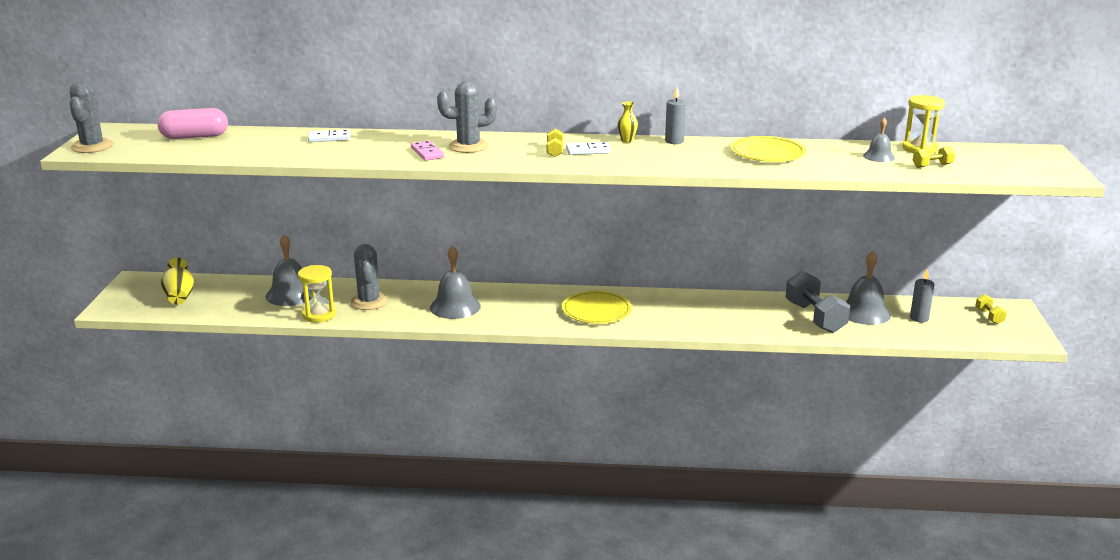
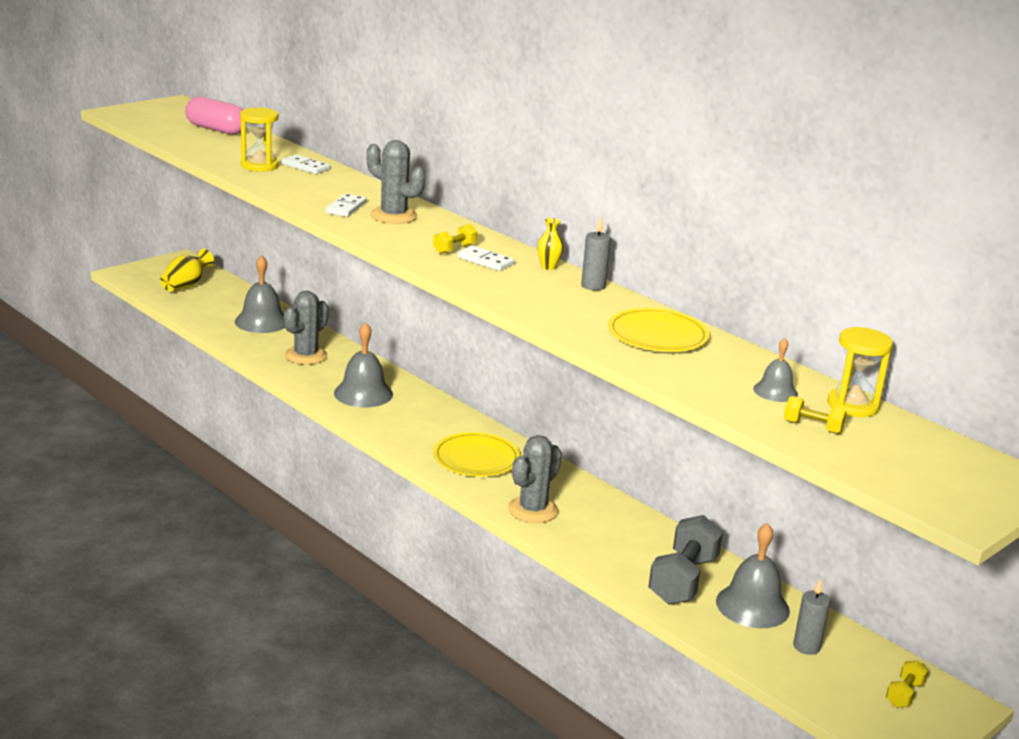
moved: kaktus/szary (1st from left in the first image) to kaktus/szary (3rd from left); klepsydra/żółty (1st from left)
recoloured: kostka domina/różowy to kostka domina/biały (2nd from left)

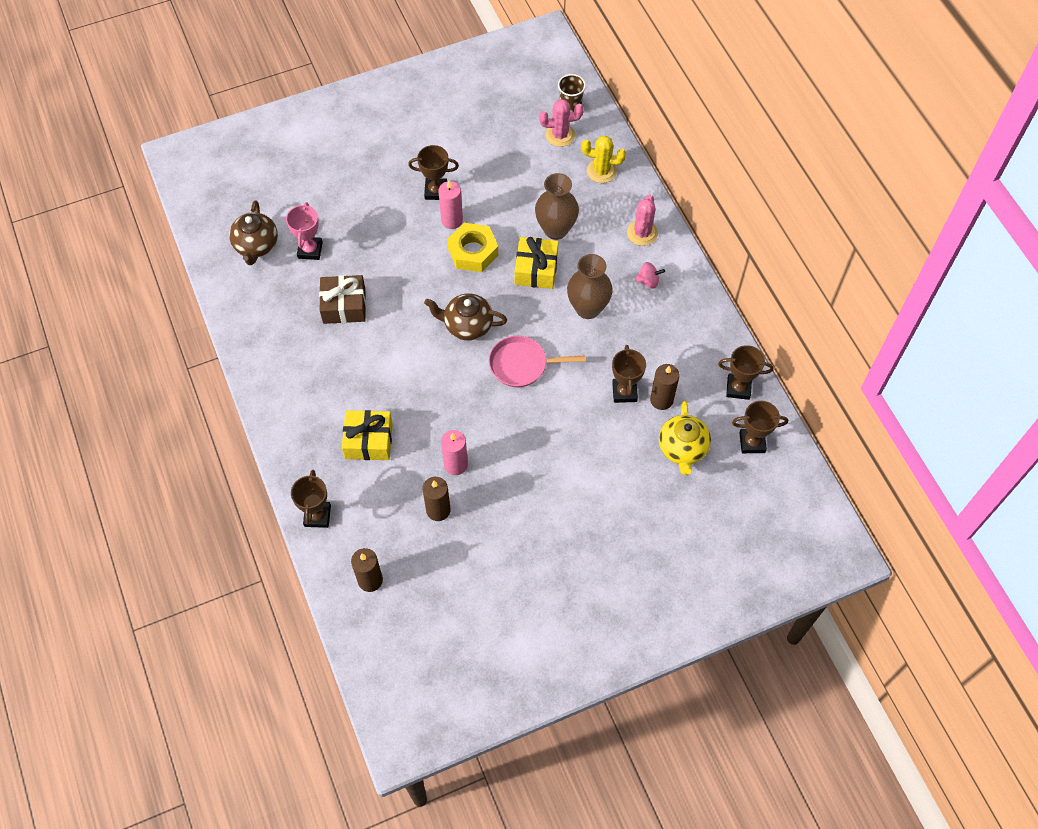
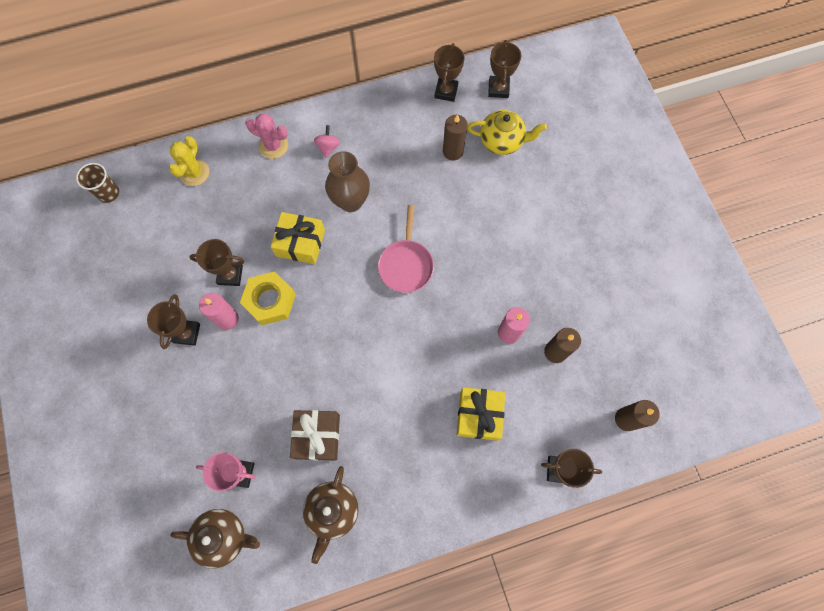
removed: wazon/brązowy (1st from left); kaktus/różowy (1st from left)
moved: imbryk/brązowy (2nd from left); puchar/brązowy (3rd from left in the first image) to puchar/brązowy (2nd from left)

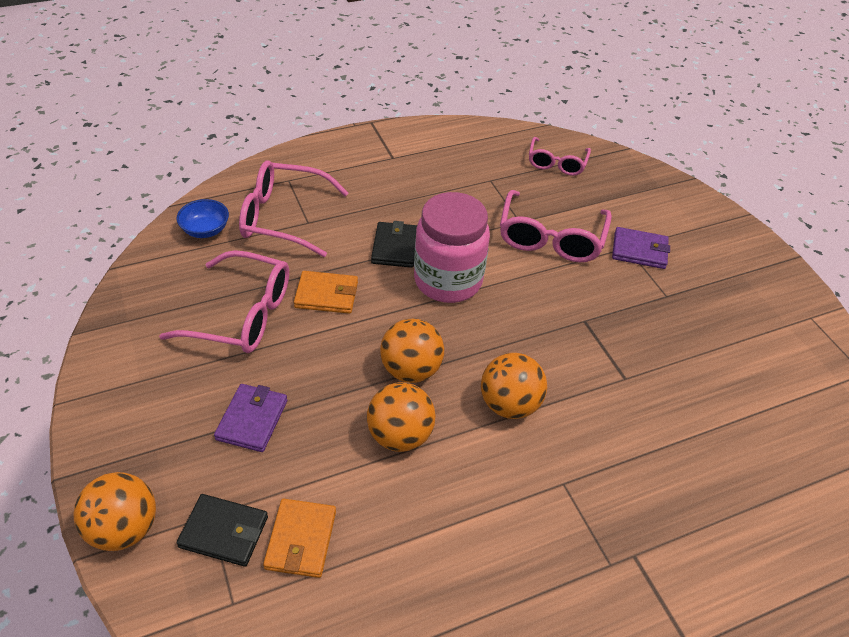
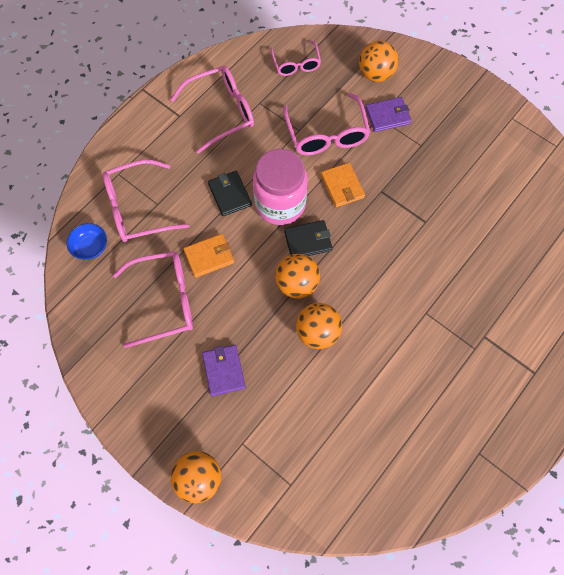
added: okulary/różowy (3rd from left)
moved: portfel/czarny (1st from left in the first image) to portfel/czarny (2nd from left); portfel/pomarańczowy (1st from left in the first image) to portfel/pomarańczowy (2nd from left); piłka/pomarańczowy (4th from left)

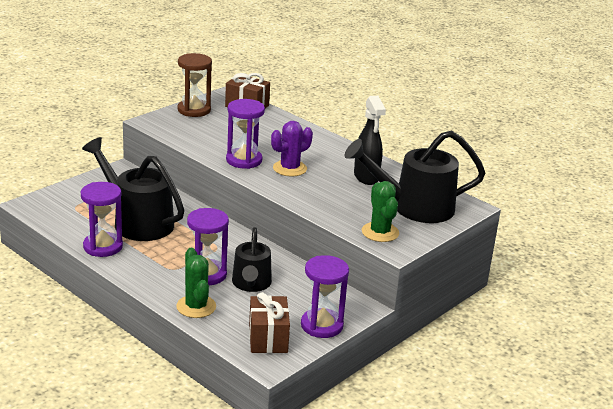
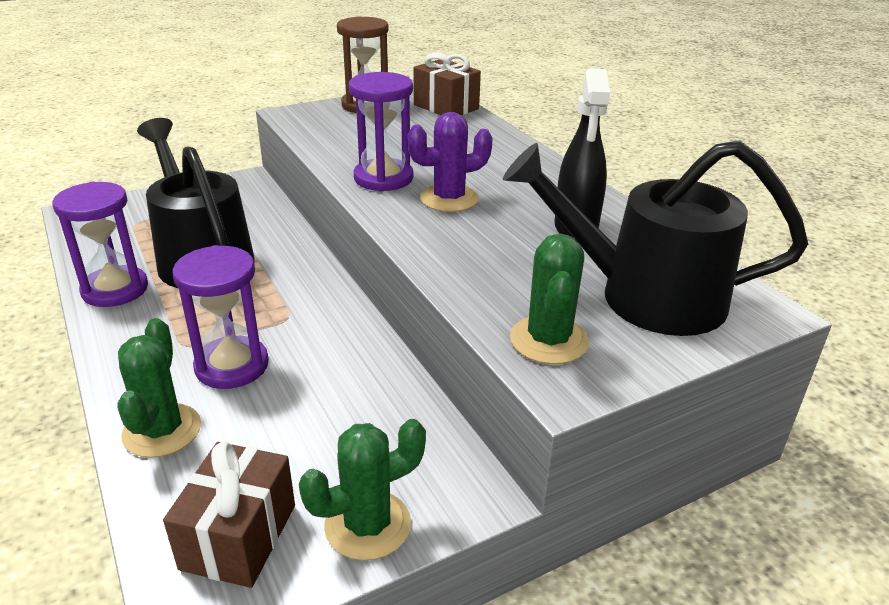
removed: konewka/czarny (2nd from left)
replaced: klepsydra/fioletowy (4th from left) to kaktus/zielony (2nd from left)

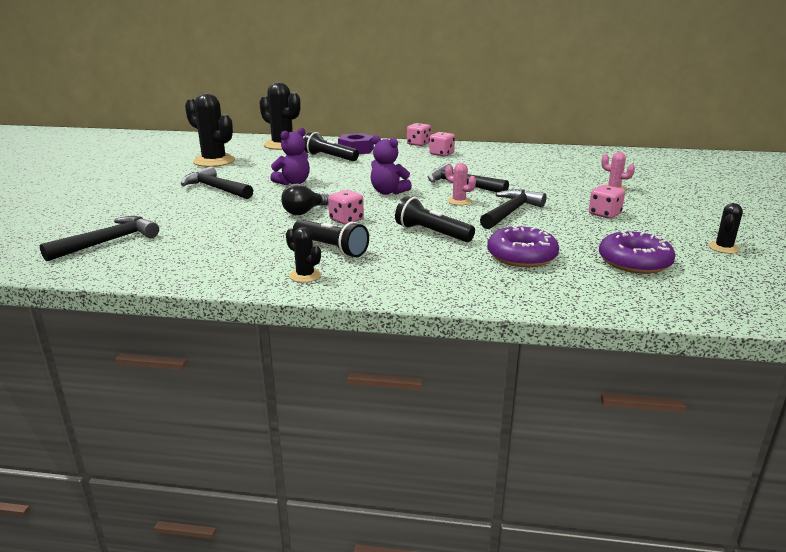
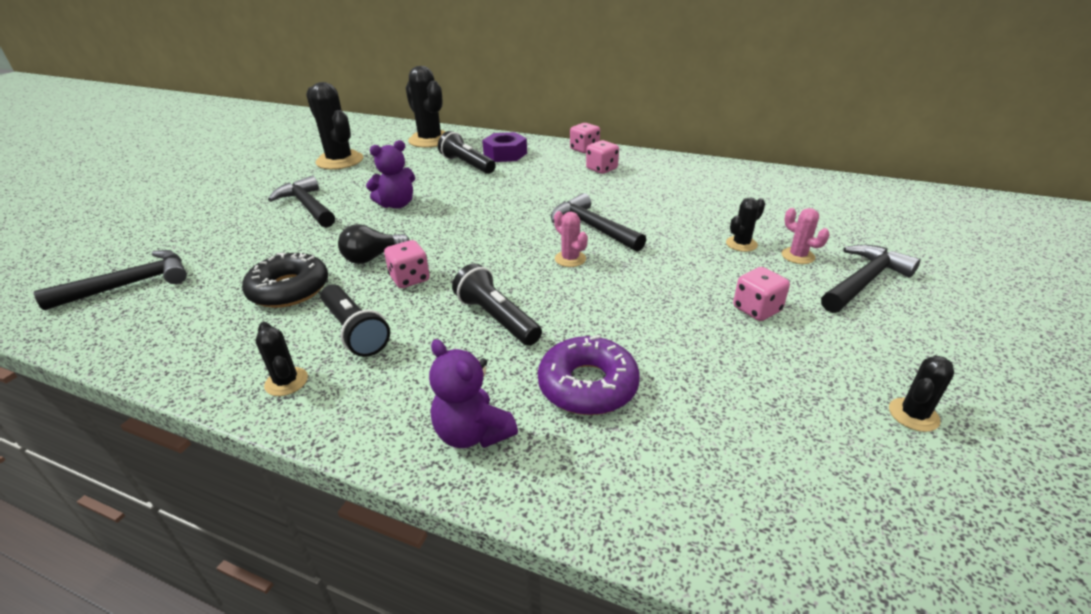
removed: donut/fioletowy (2nd from left)
added: donut/czarny; kaktus/czarny (4th from left)
moved: miś/fioletowy (2nd from left); młotek/czarny (4th from left)

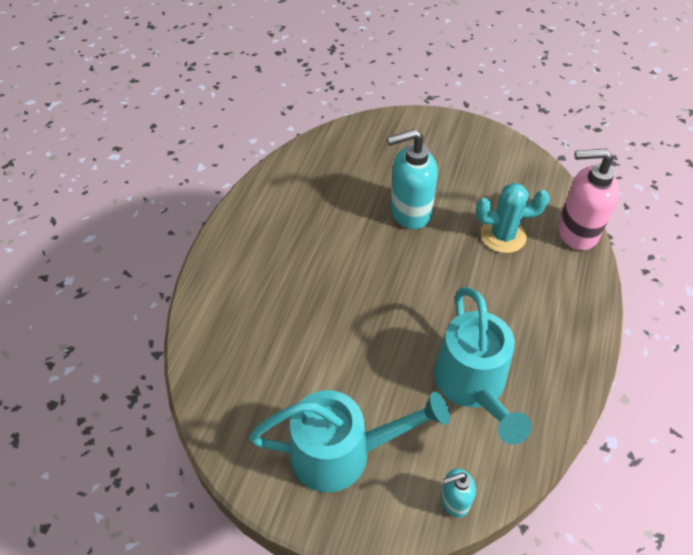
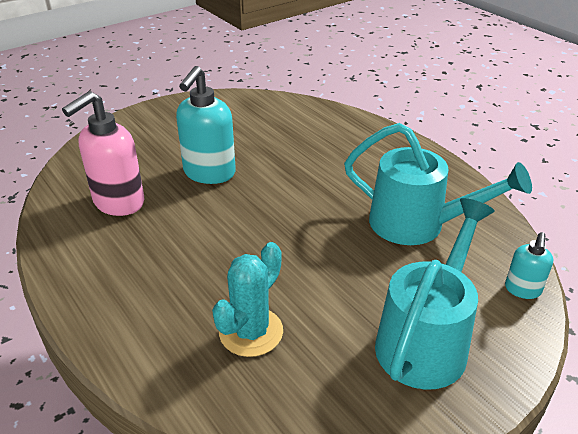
moved: kaktus/turkusowy; dozownik mydła/różowy

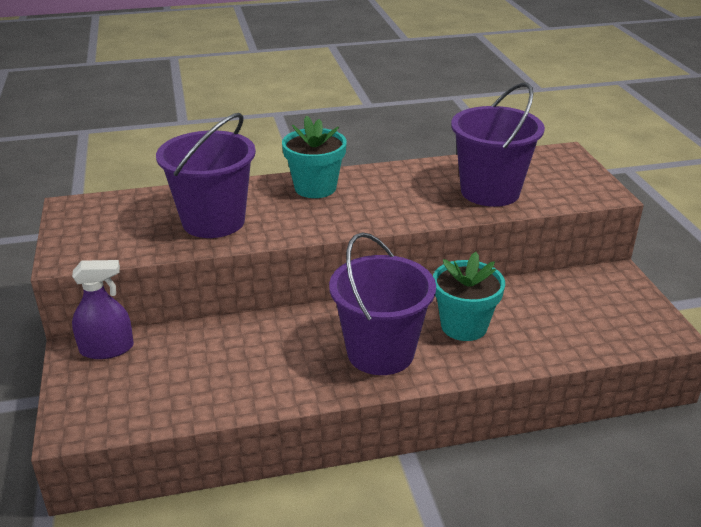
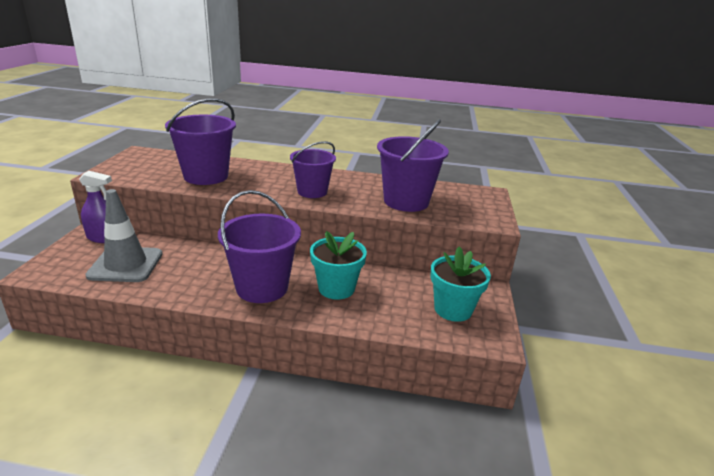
added: pachołek/szary; wiadro/fioletowy (3rd from left)
moved: doniczka/turkusowy (1st from left in the first image) to doniczka/turkusowy (2nd from left)

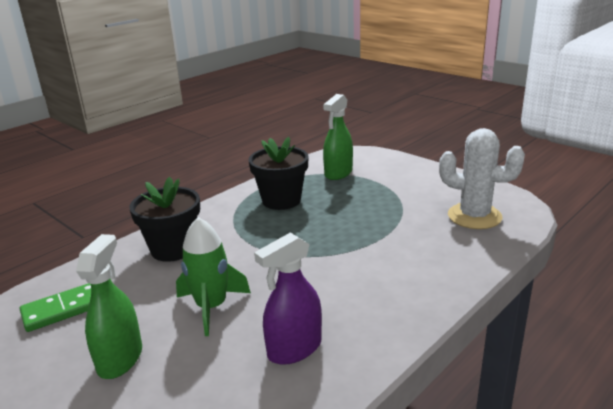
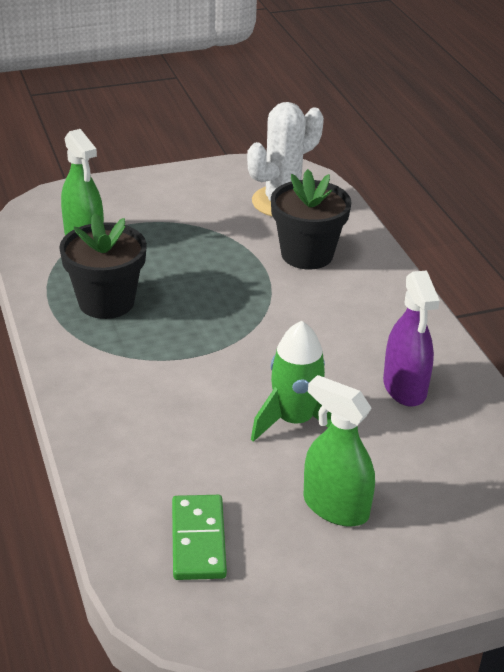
moved: doniczka/czarny (1st from left in the first image) to doniczka/czarny (2nd from left)

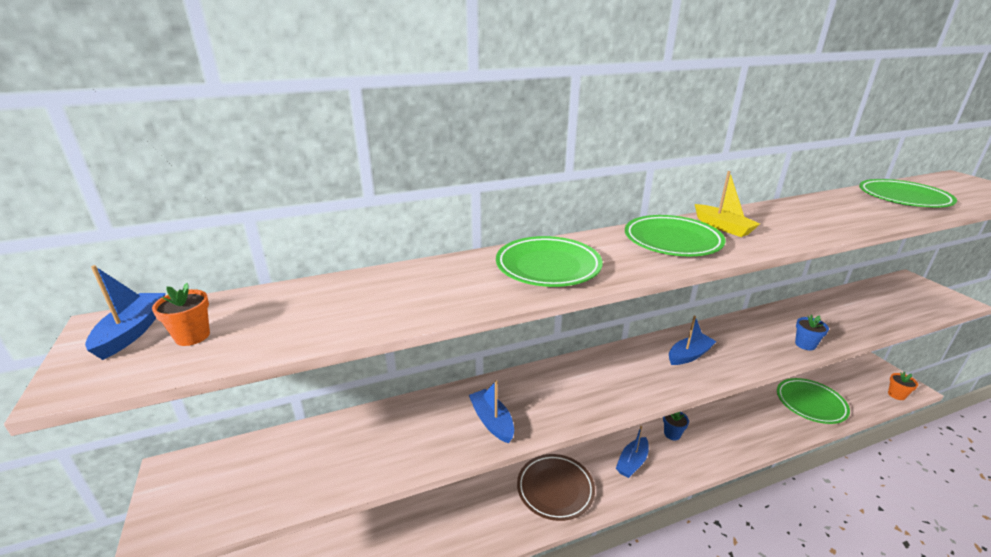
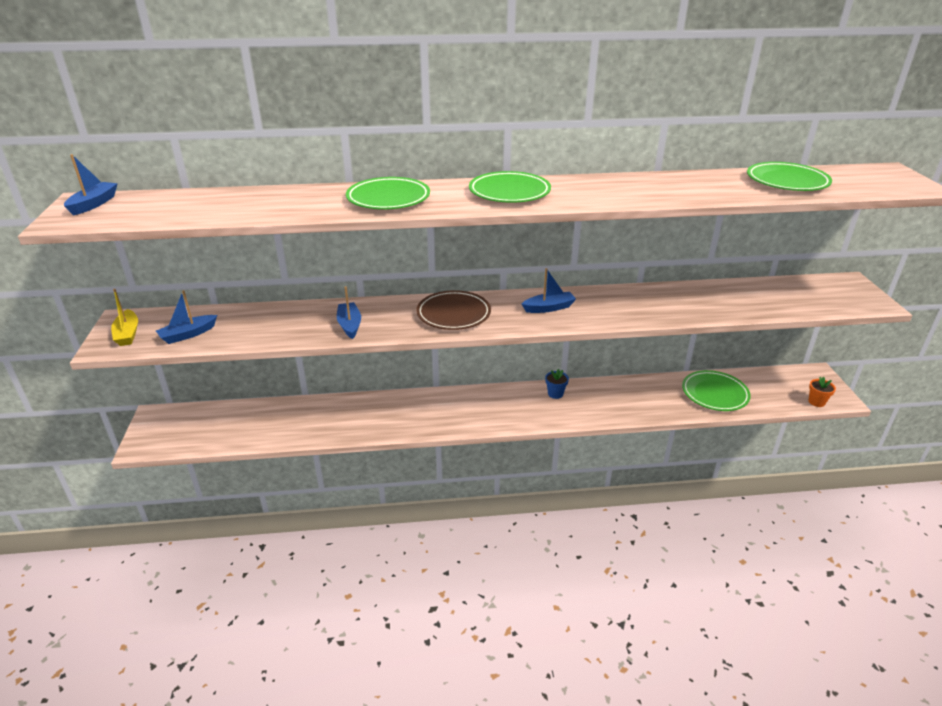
removed: doniczka/pomarańczowy (1st from left); doniczka/niebieski (2nd from left)
moved: talerz/brązowy; łódka/niebieski (3rd from left in the first image) to łódka/niebieski (2nd from left); łódka/żółty

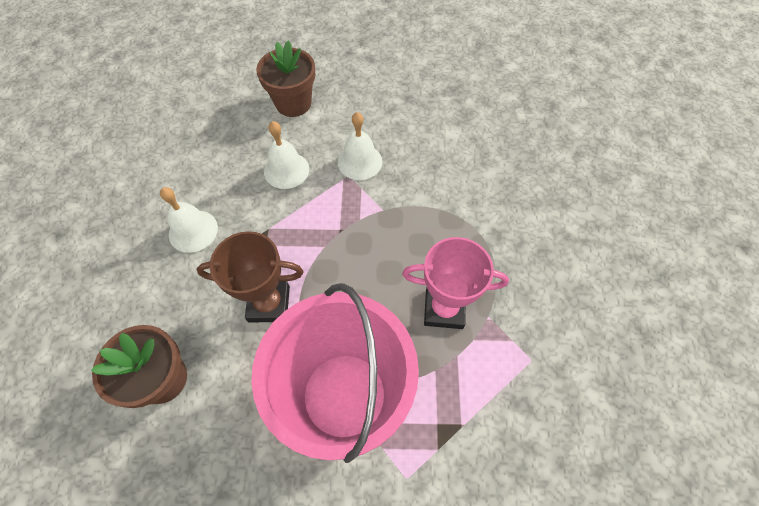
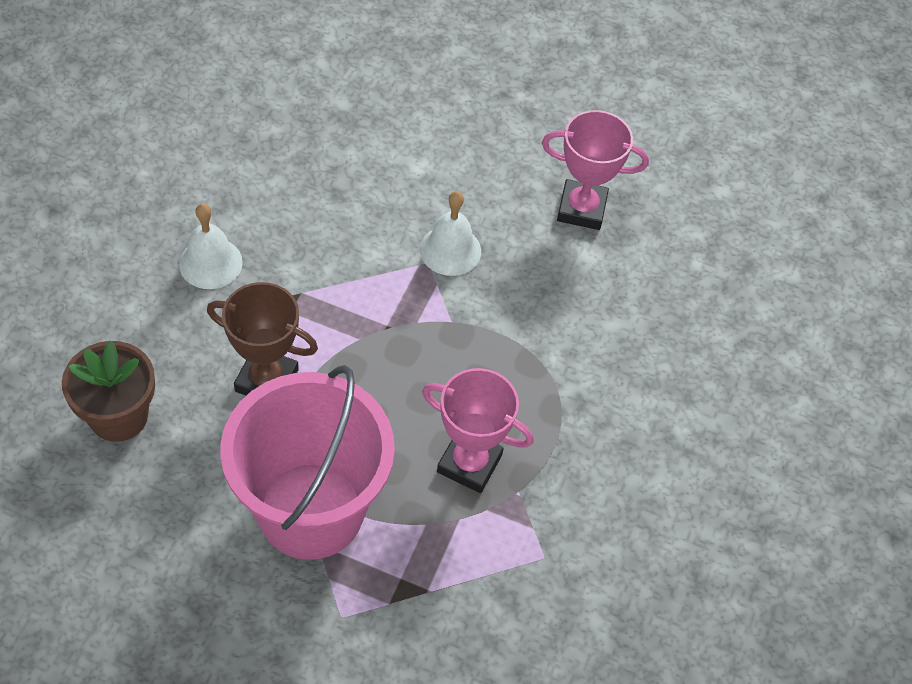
removed: doniczka/brązowy (2nd from left); dzwonek/biały (2nd from left)
added: puchar/różowy (2nd from left)

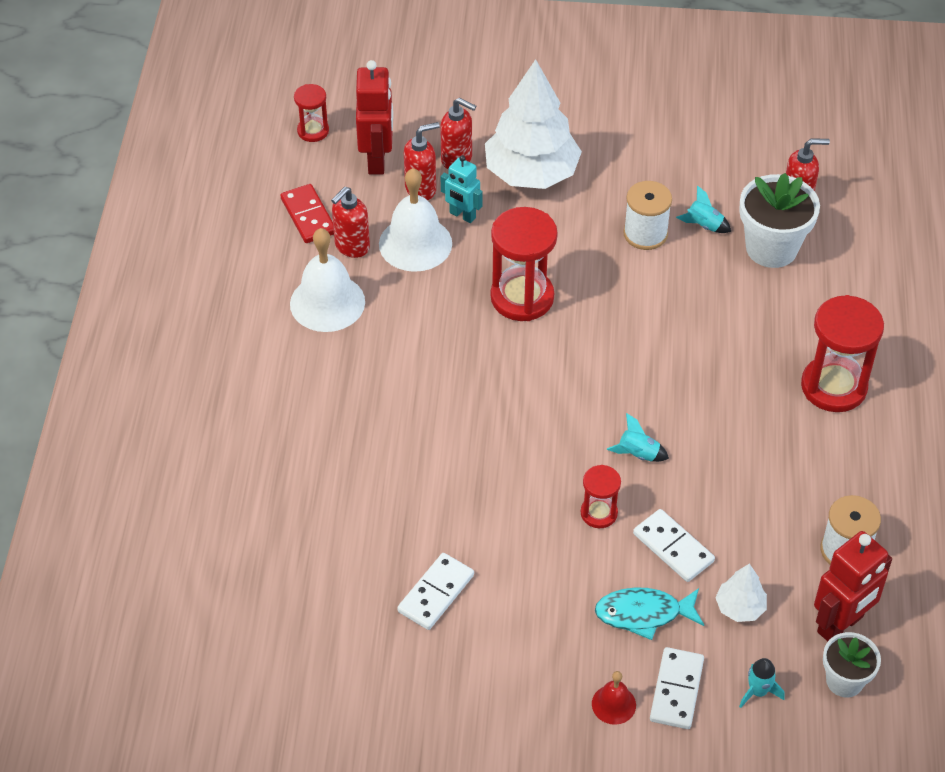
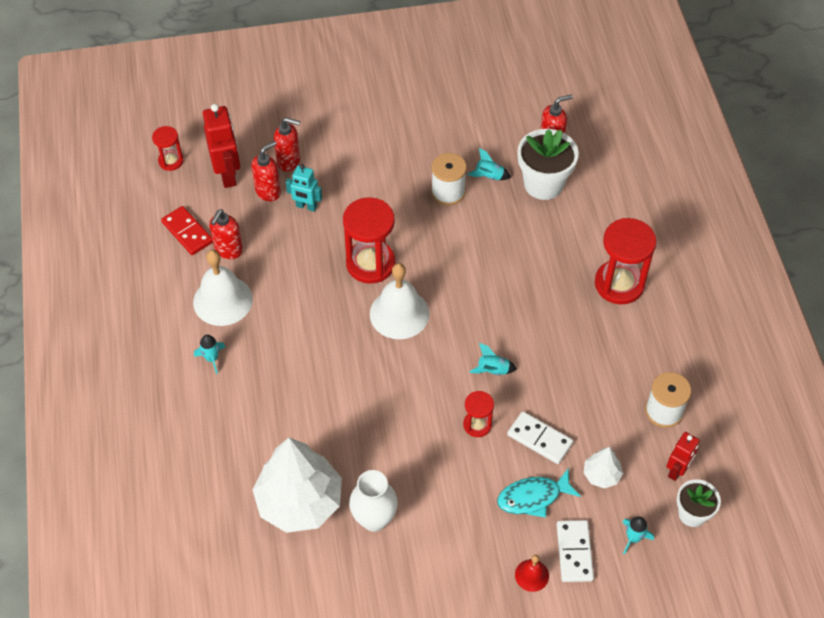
added: rakieta/turkusowy (1st from left)
moved: dzwonek/biały (2nd from left); drzewko/biały (1st from left)
replaced: kostka domina/biały (1st from left) to wazon/biały
resized: robot/czerwony (2nd from left) x0.62

